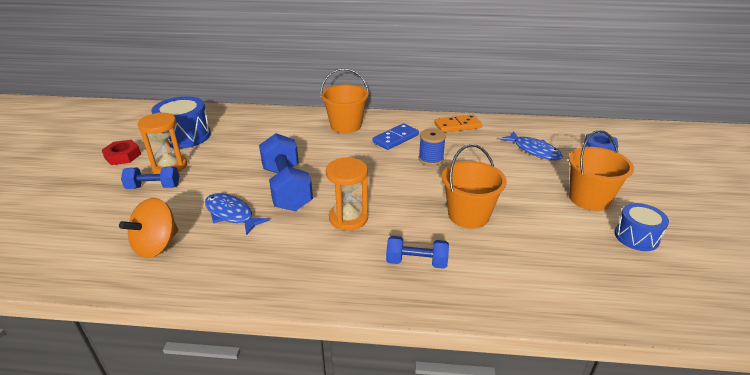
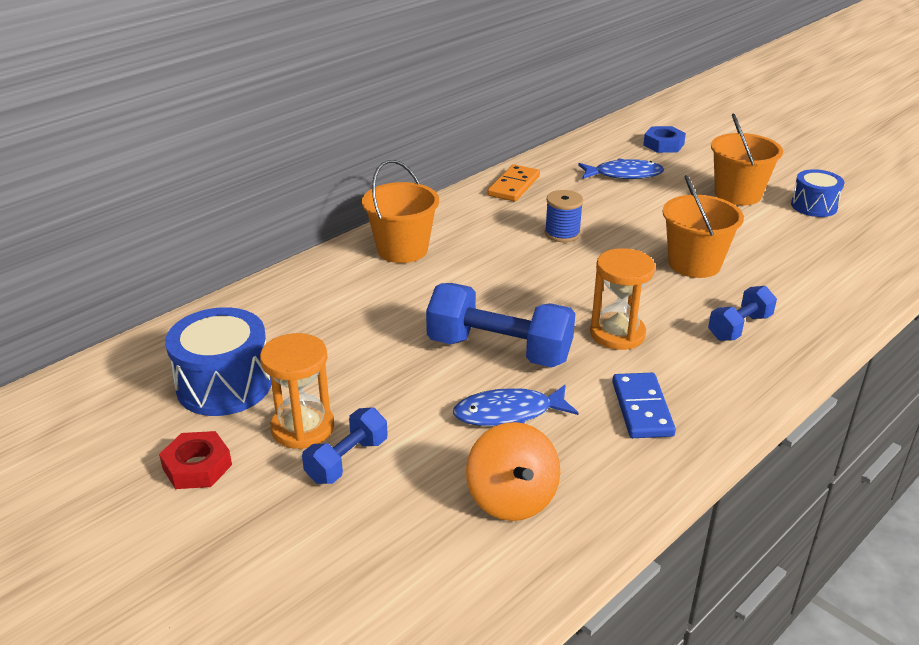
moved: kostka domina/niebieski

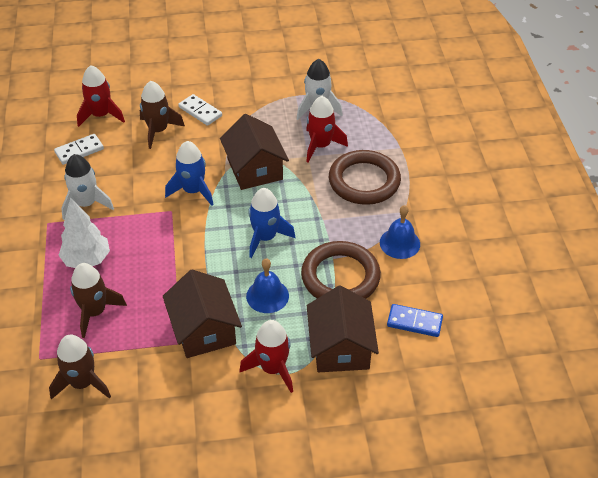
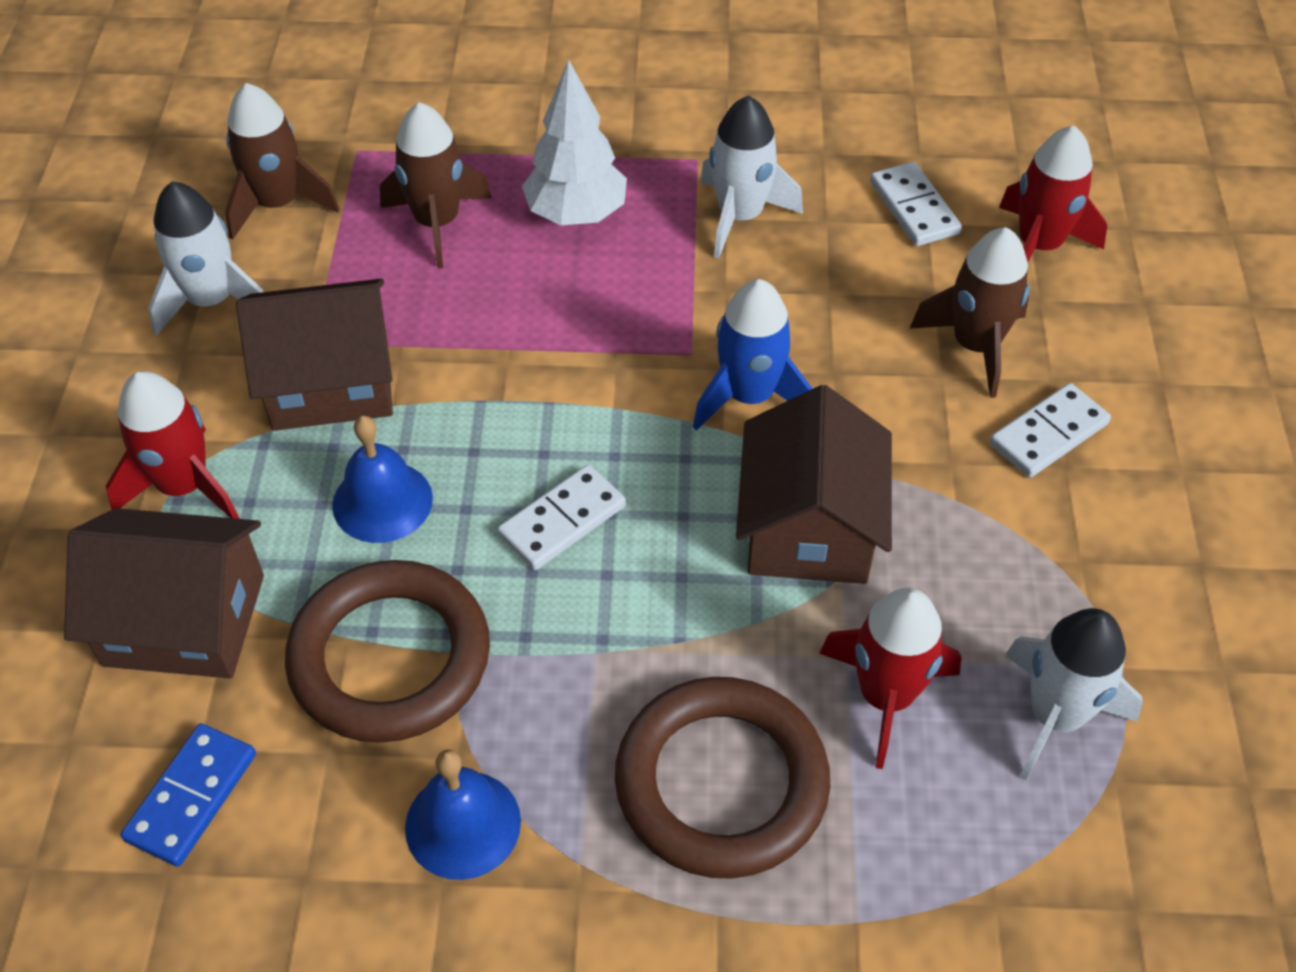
added: rakieta/biały (1st from left)
replaced: rakieta/niebieski (2nd from left) to kostka domina/biały (1st from left)
turned: domek/brązowy (2nd from left in the first image) 75 degrees counterclockwise

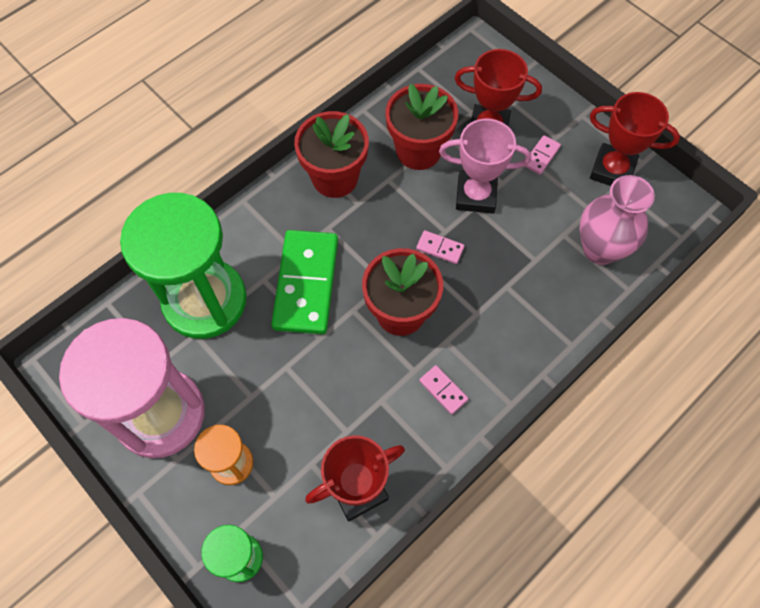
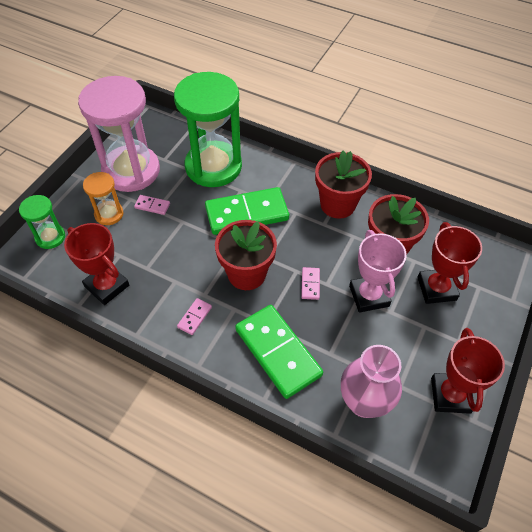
added: kostka domina/zielony (2nd from left)
moved: kostka domina/różowy (3rd from left in the first image) to kostka domina/różowy (1st from left)

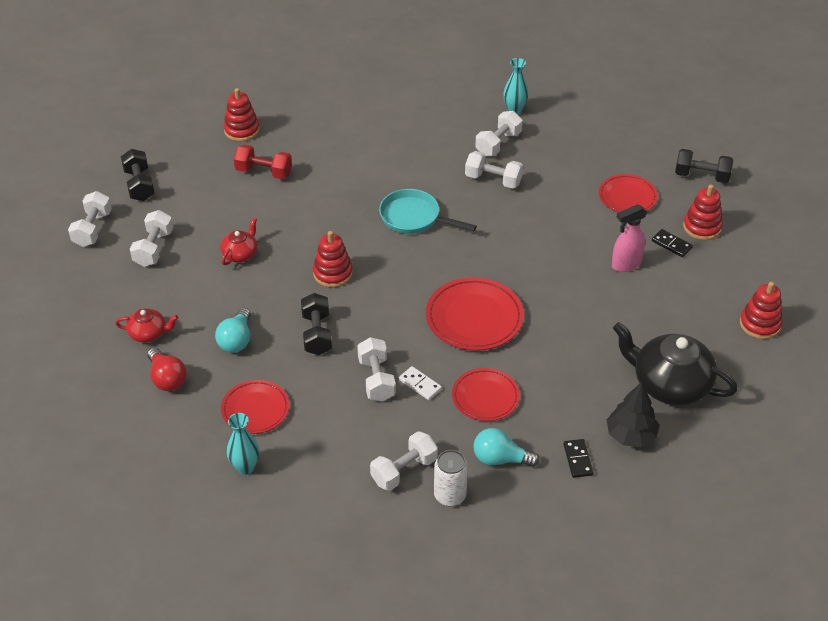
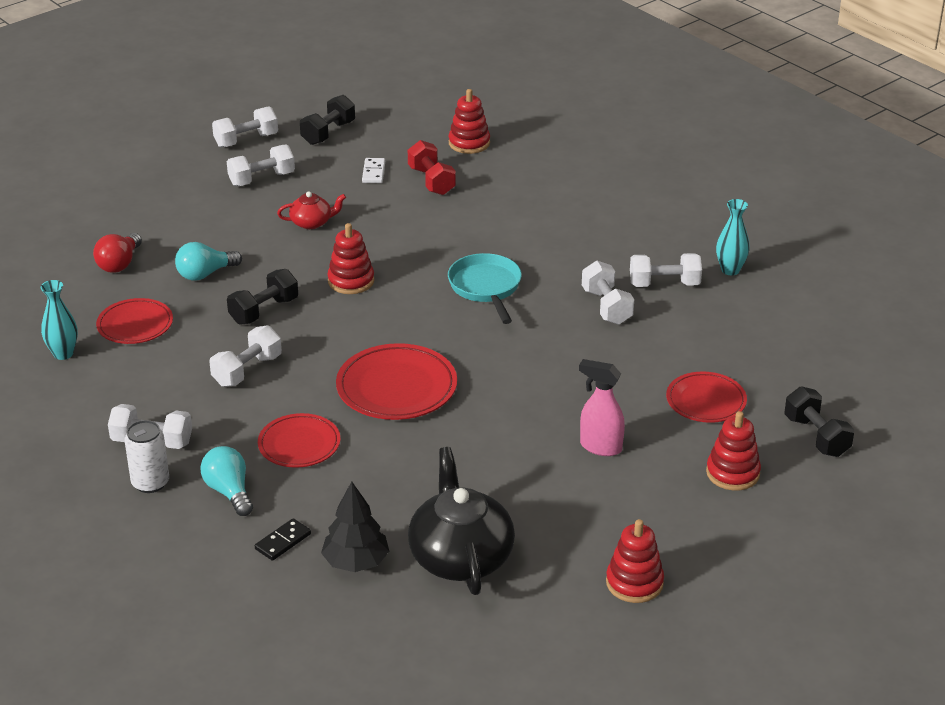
removed: imbryk/czerwony (1st from left); kostka domina/czarny (2nd from left)
moved: kostka domina/biały

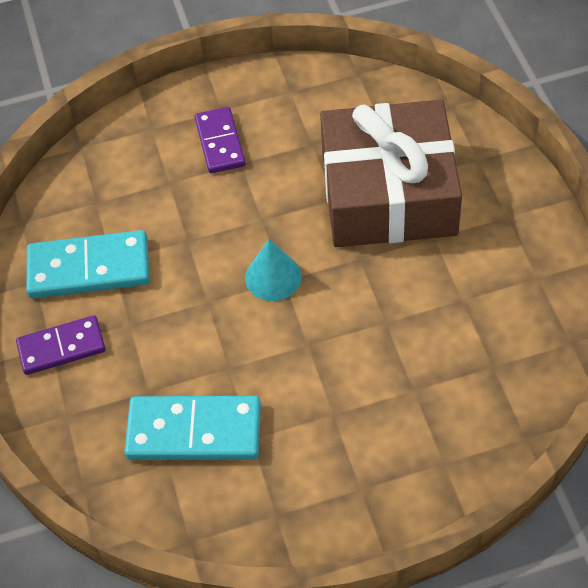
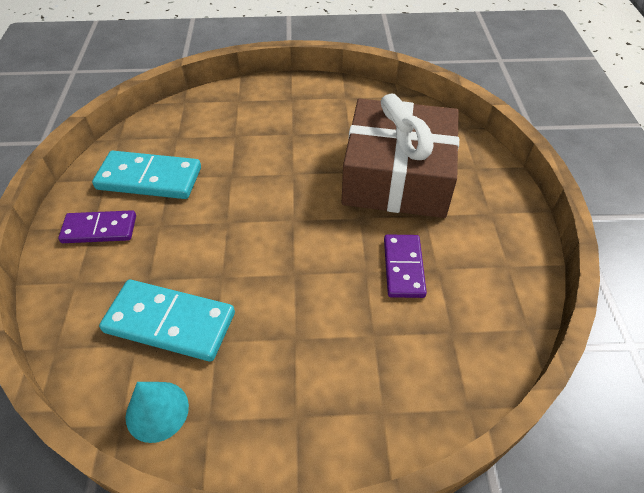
moved: kostka domina/fioletowy (2nd from left); stożek/turkusowy

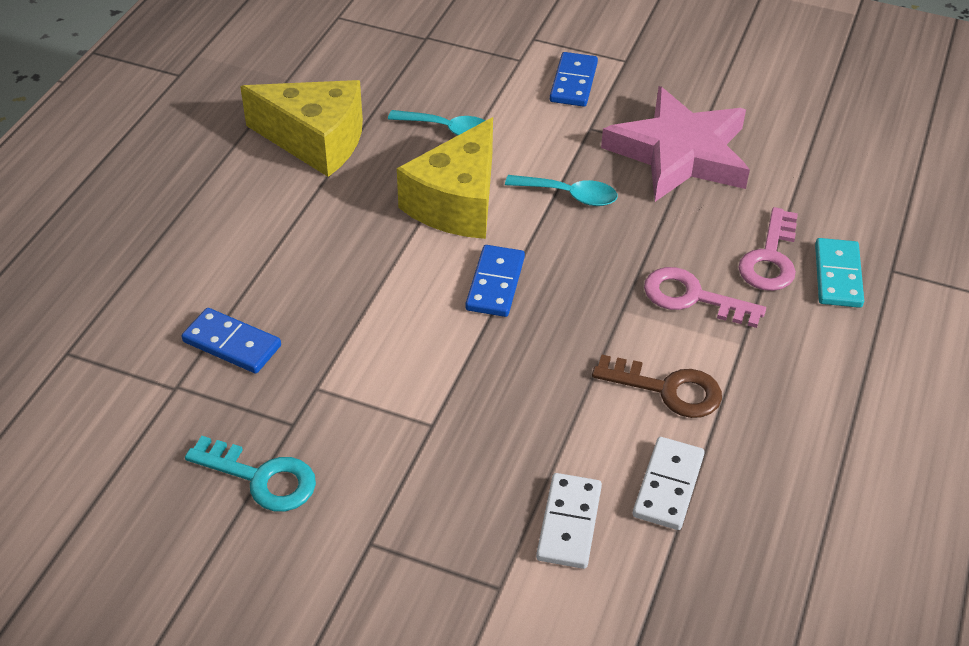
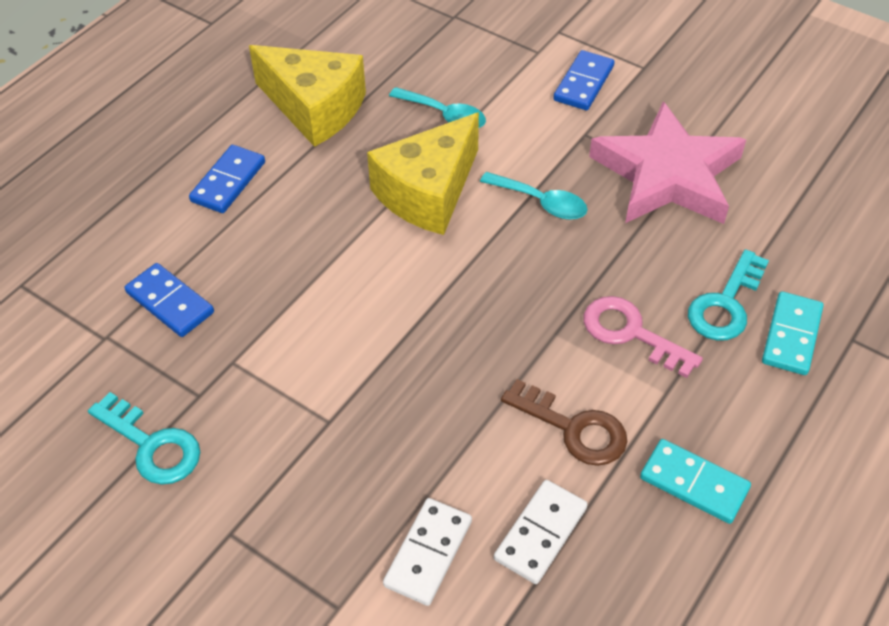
added: kostka domina/turkusowy (1st from left)
moved: kostka domina/niebieski (2nd from left)
recoloured: klucz/różowy (2nd from left) to klucz/turkusowy (2nd from left)

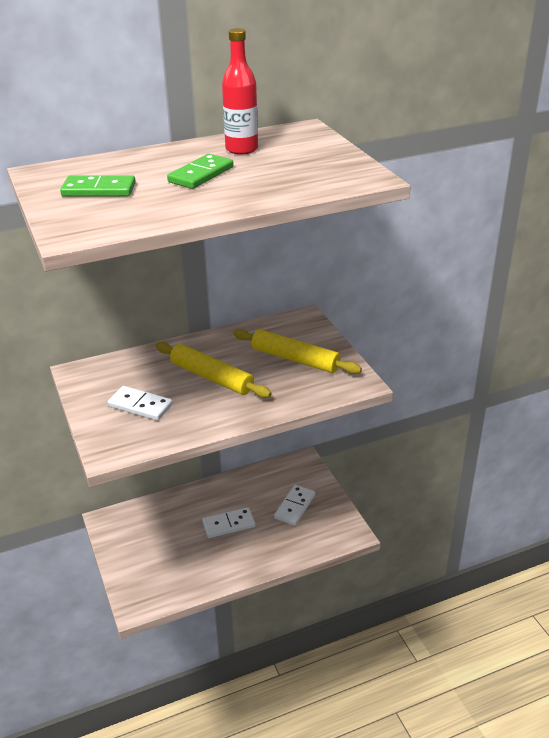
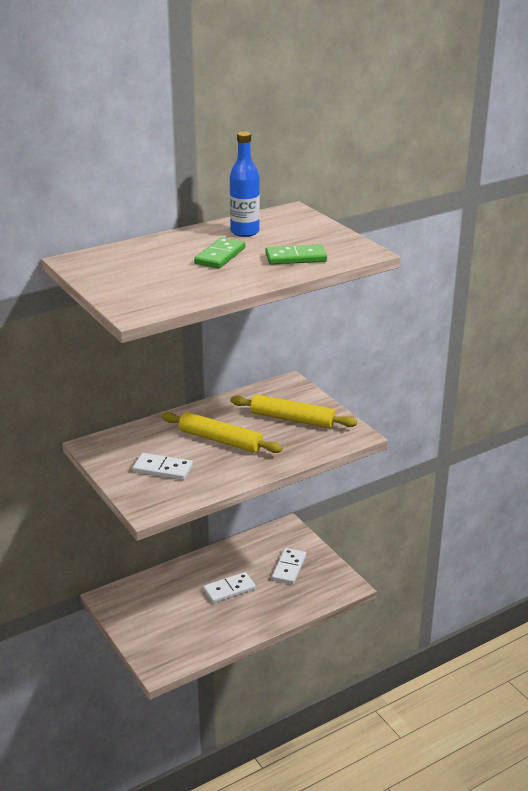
moved: kostka domina/zielony (1st from left in the first image) to kostka domina/zielony (2nd from left)
recoloured: butelka/czerwony to butelka/niebieski

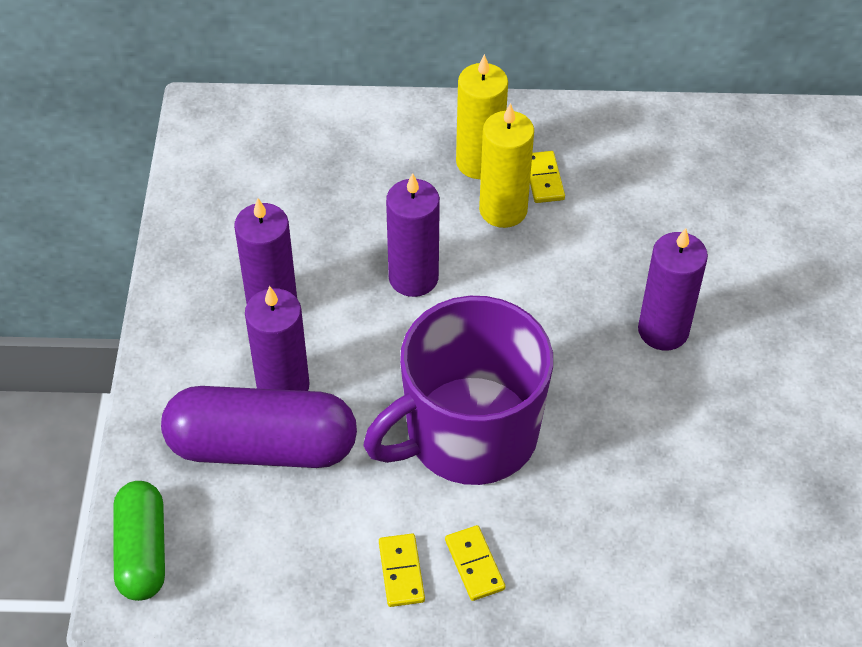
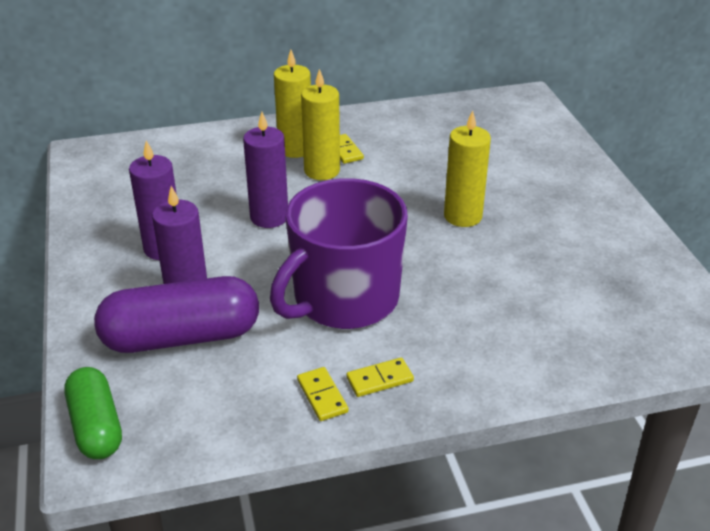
recoloured: świeca/fioletowy (4th from left) to świeca/żółty (3rd from left)
turned: kostka domina/żółty (2nd from left in the first image) 75 degrees counterclockwise

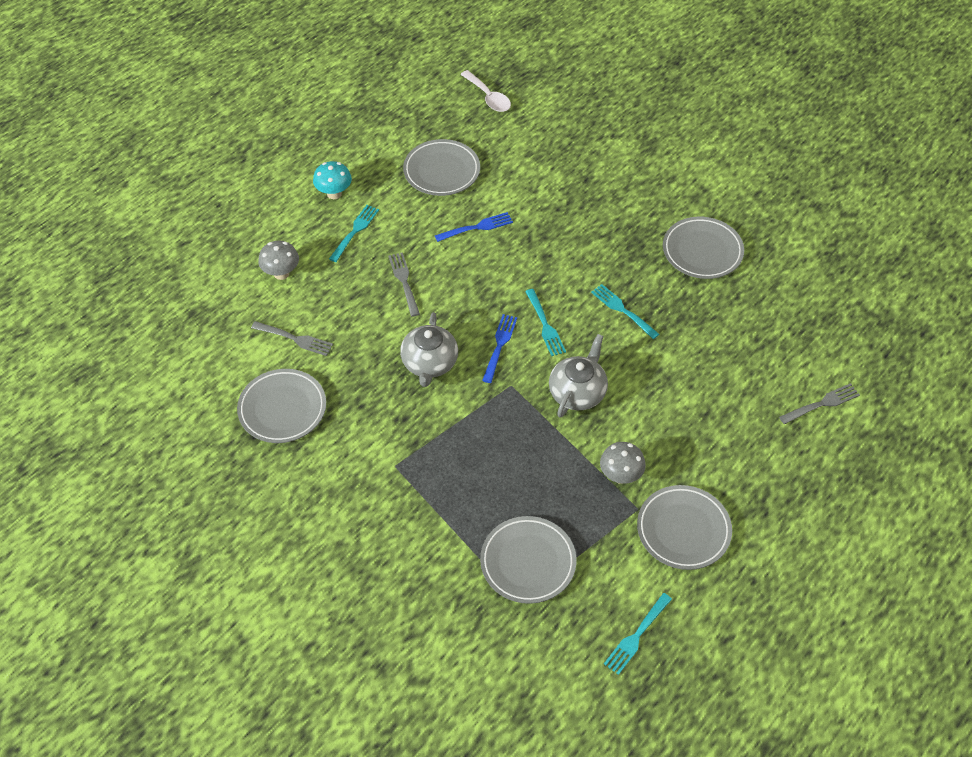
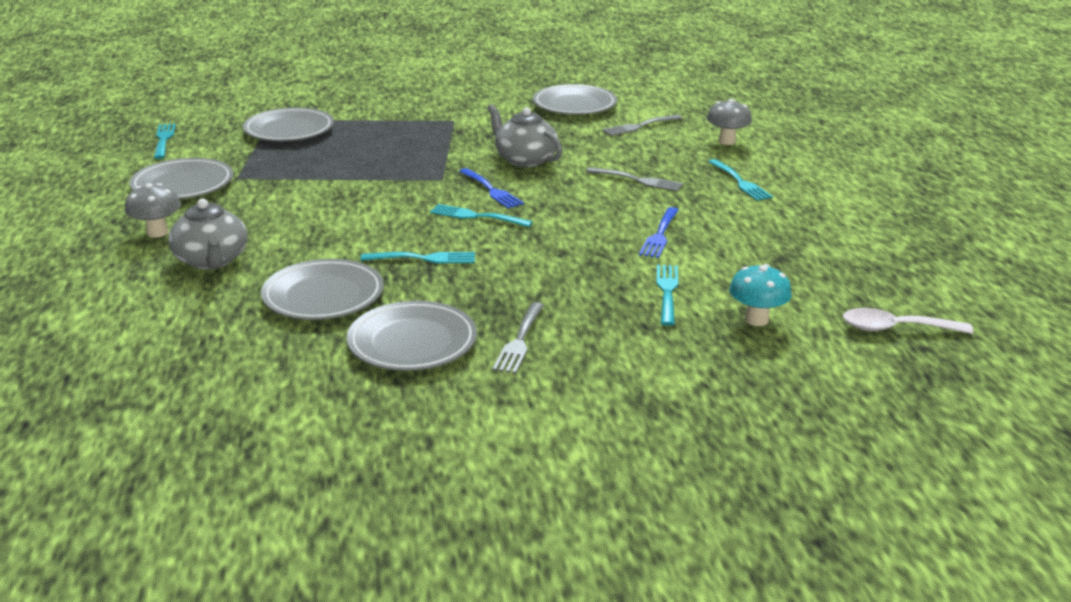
added: widelec/turkusowy (4th from left)
moved: grzyb/turkusowy; talerz/szary (2nd from left in the first image) to talerz/szary (3rd from left); imbryk/szary (2nd from left in the first image) to imbryk/szary (1st from left); grzyb/szary (2nd from left in the first image) to grzyb/szary (1st from left); widelec/szary (3rd from left in the first image) to widelec/szary (1st from left)

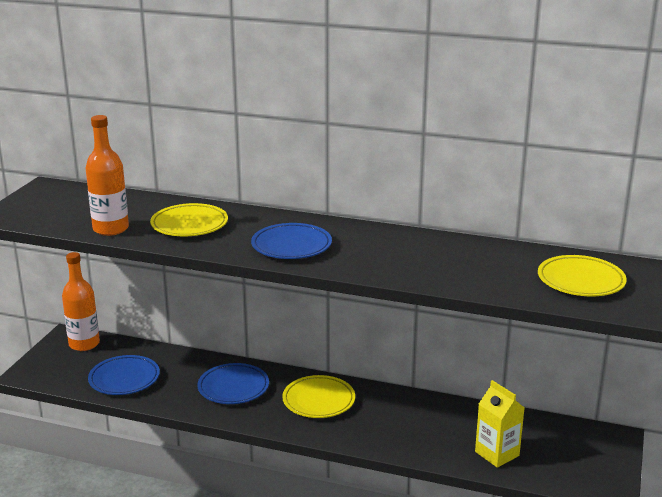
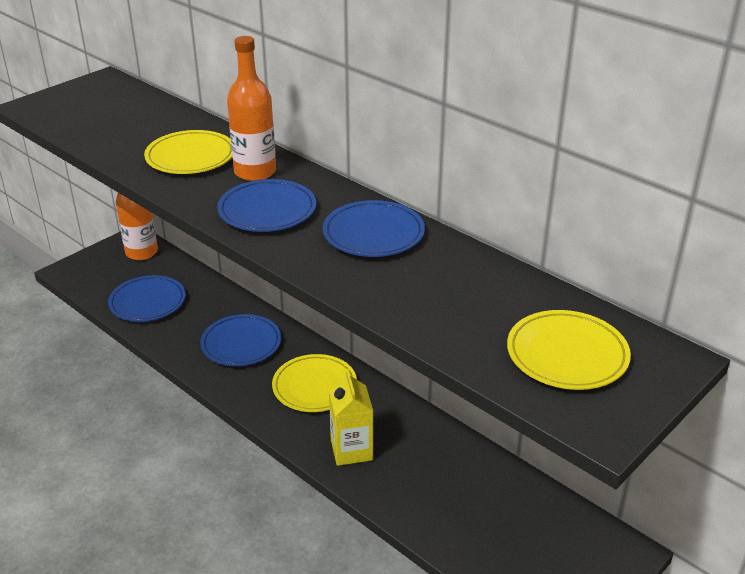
added: talerz/niebieski (4th from left)
moved: butelka/pomarańczowy (2nd from left); karton mleka/żółty

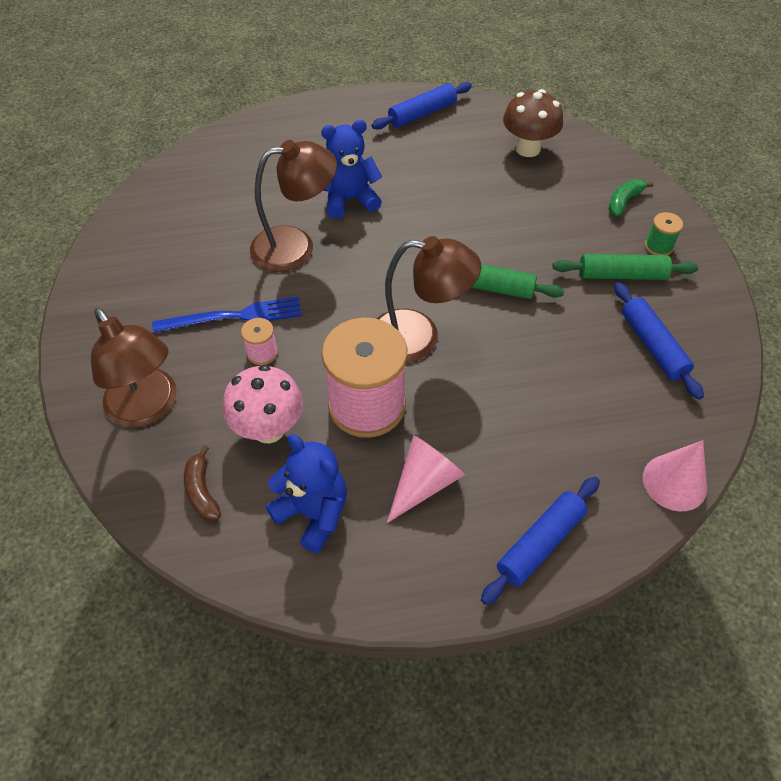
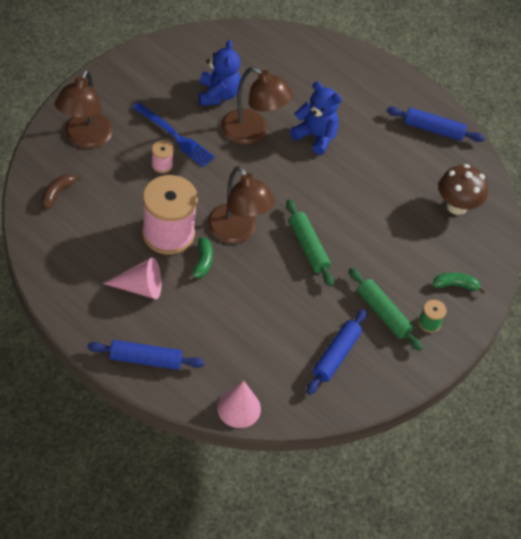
removed: grzyb/różowy
added: banan/zielony (1st from left)
moved: miś/niebieski (1st from left)

